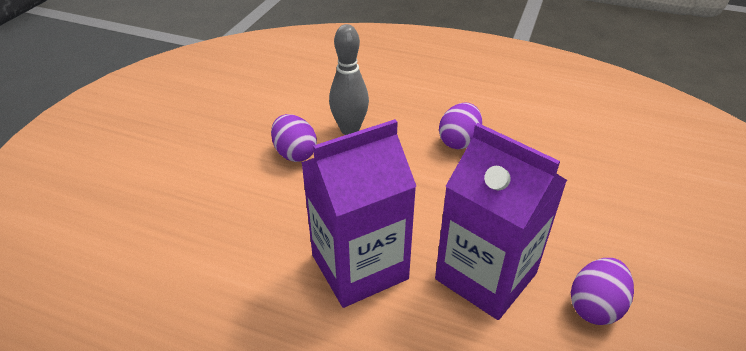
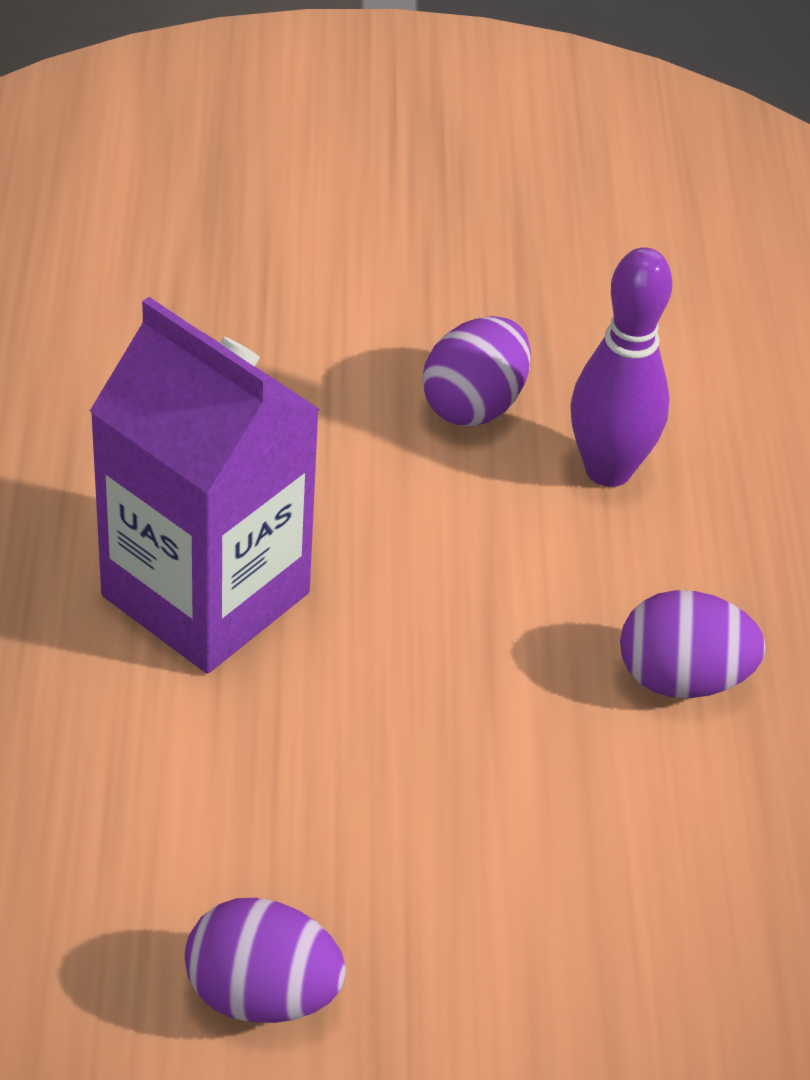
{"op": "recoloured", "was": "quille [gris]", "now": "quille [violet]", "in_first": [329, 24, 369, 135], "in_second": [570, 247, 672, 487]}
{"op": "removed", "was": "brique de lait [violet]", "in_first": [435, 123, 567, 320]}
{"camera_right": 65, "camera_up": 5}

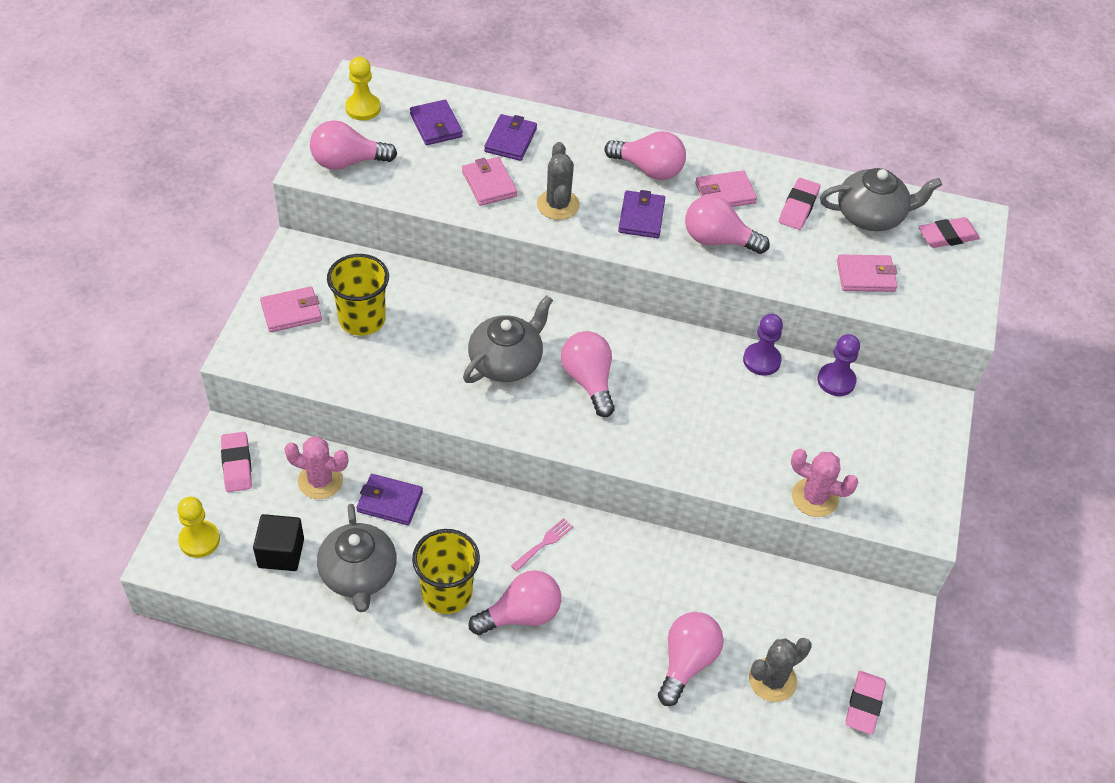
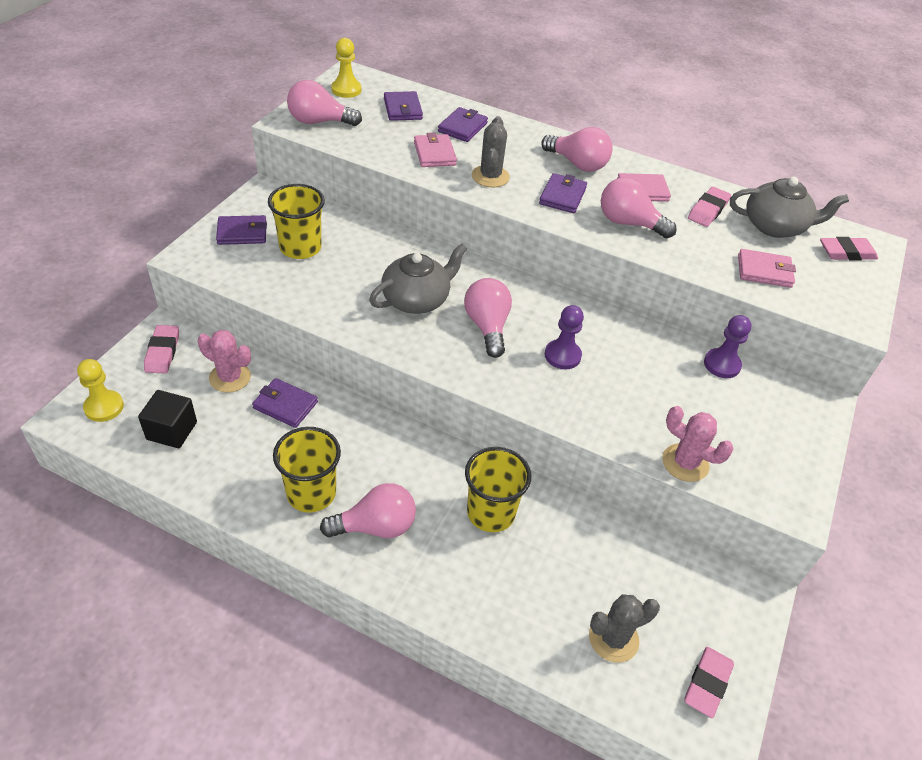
{"op": "recoloured", "was": "portefeuille [rose]", "now": "portefeuille [violet]", "in_first": [260, 286, 322, 332], "in_second": [216, 215, 267, 245]}
{"op": "added", "now": "gobelet [jaune]", "in_second": [465, 447, 531, 532]}
{"op": "moved", "was": "pion [violet]", "in_first": [743, 314, 783, 376], "in_second": [545, 305, 584, 369]}
{"op": "removed", "was": "théière [gris]", "in_first": [317, 504, 397, 612]}
{"op": "removed", "was": "fourchette [rose]", "in_first": [511, 518, 573, 571]}
{"op": "removed", "was": "ampoule [rose]", "in_first": [658, 612, 724, 706]}
{"camera_right": 10, "camera_up": -5}

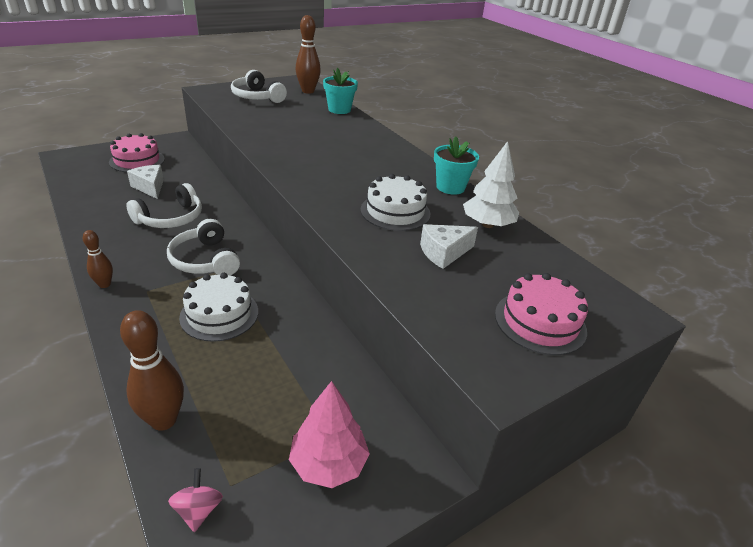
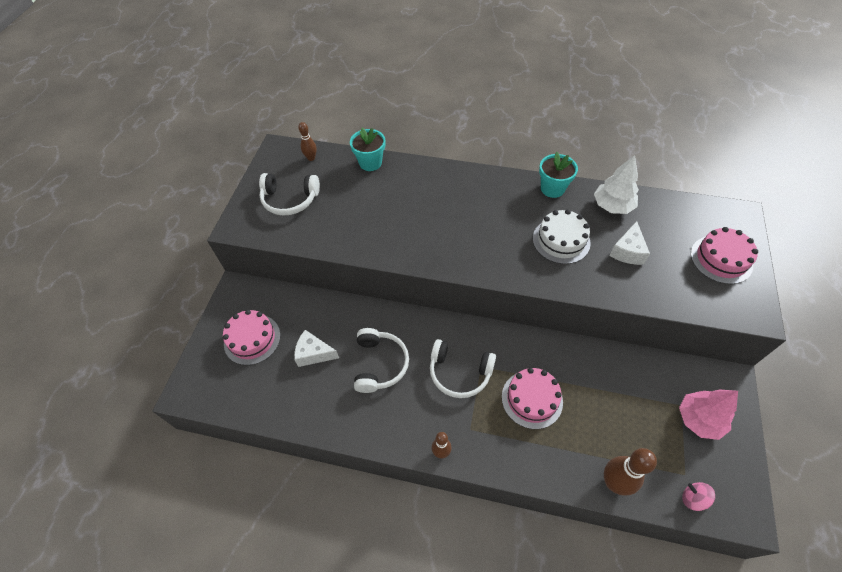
{"op": "resized", "was": "quille [marron]", "in_first": [295, 15, 321, 94], "in_second": [298, 122, 317, 161], "ratio": 0.58}
{"op": "recoloured", "was": "gâteau [blanc]", "now": "gâteau [rose]", "in_first": [179, 273, 258, 342], "in_second": [502, 368, 563, 429]}
{"camera_right": -40, "camera_up": 20}

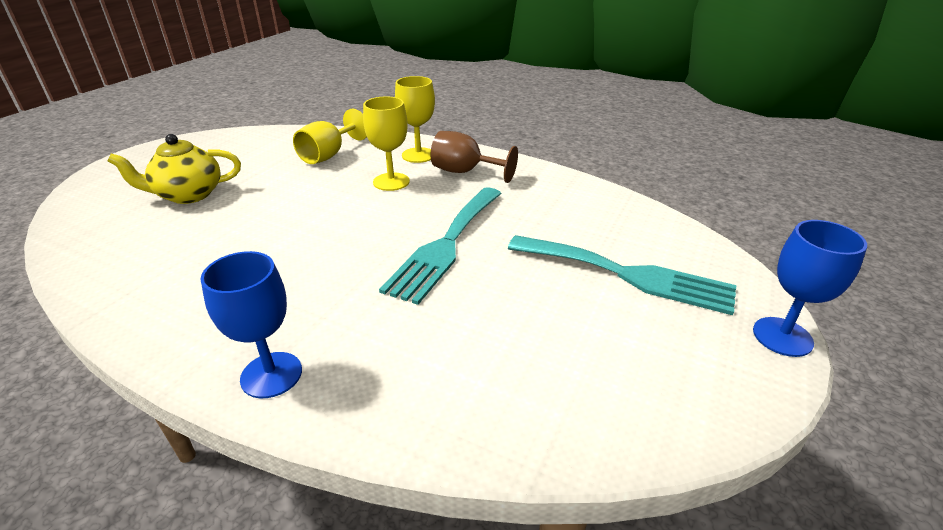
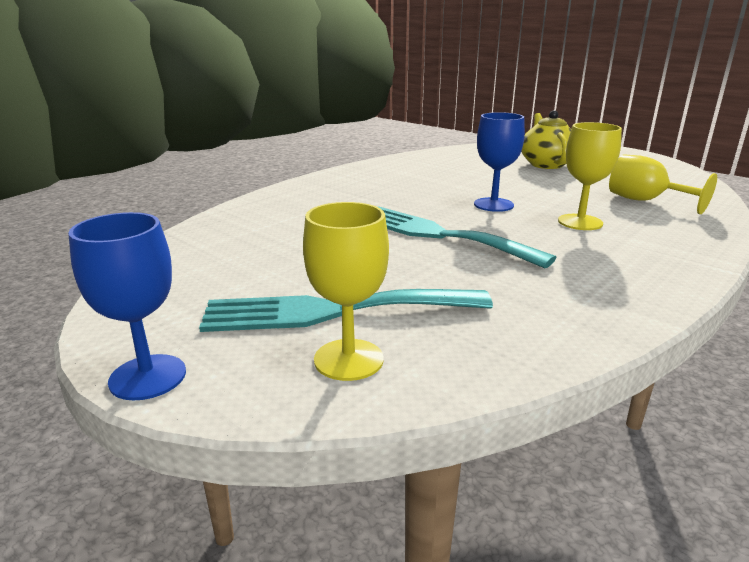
{"op": "turned", "was": "fourchette [turquoise]", "in_first": [508, 235, 736, 315], "in_second": [199, 289, 493, 332], "clockwise": 45}
{"op": "moved", "was": "verre à pied [jaune]", "in_first": [395, 76, 435, 163], "in_second": [303, 202, 389, 381]}
{"op": "moved", "was": "verre à pied [bleu]", "in_first": [200, 251, 302, 398], "in_second": [474, 112, 525, 212]}
{"op": "removed", "was": "verre à pied [marron]", "in_first": [431, 131, 518, 183]}
{"camera_right": 105, "camera_up": -10}

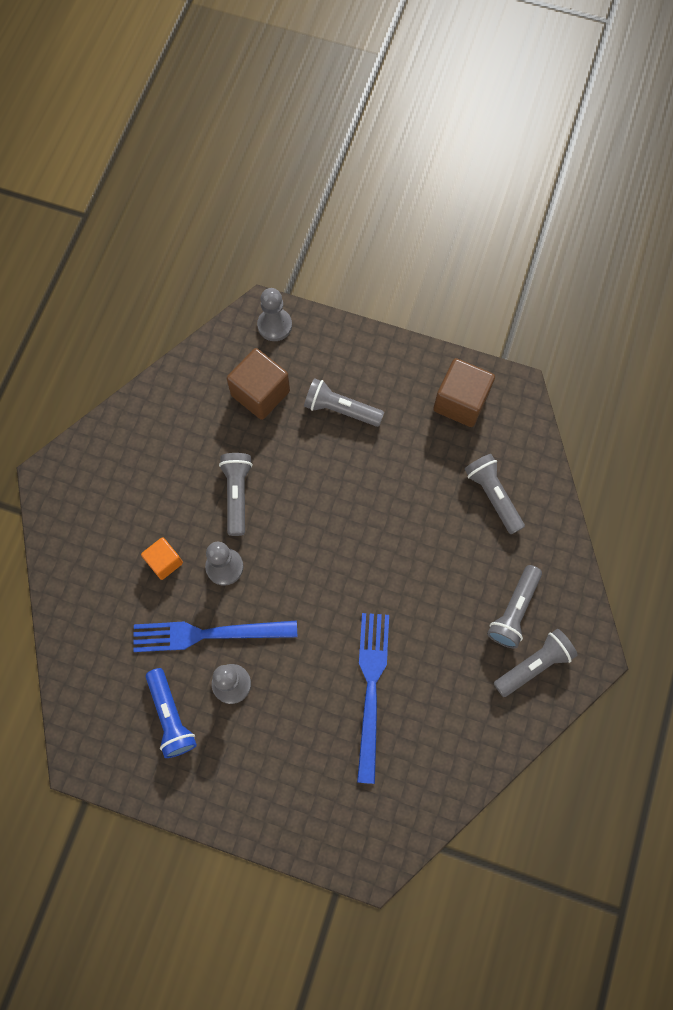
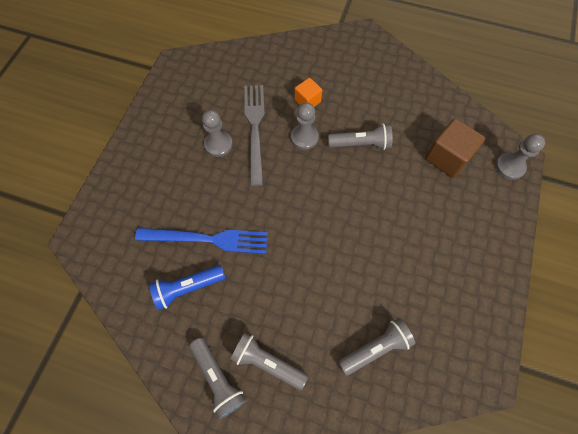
{"op": "moved", "was": "lampe de poche [bleu]", "in_first": [146, 668, 197, 758], "in_second": [149, 265, 225, 310]}
{"op": "recoloured", "was": "fourchette [bleu]", "now": "fourchette [gris]", "in_first": [133, 620, 297, 652], "in_second": [244, 85, 265, 186]}
{"op": "removed", "was": "lampe de poche [gris]", "in_first": [304, 378, 384, 427]}
{"op": "removed", "was": "cube [marron]", "in_first": [433, 358, 495, 427]}
{"camera_right": 90, "camera_up": -5}

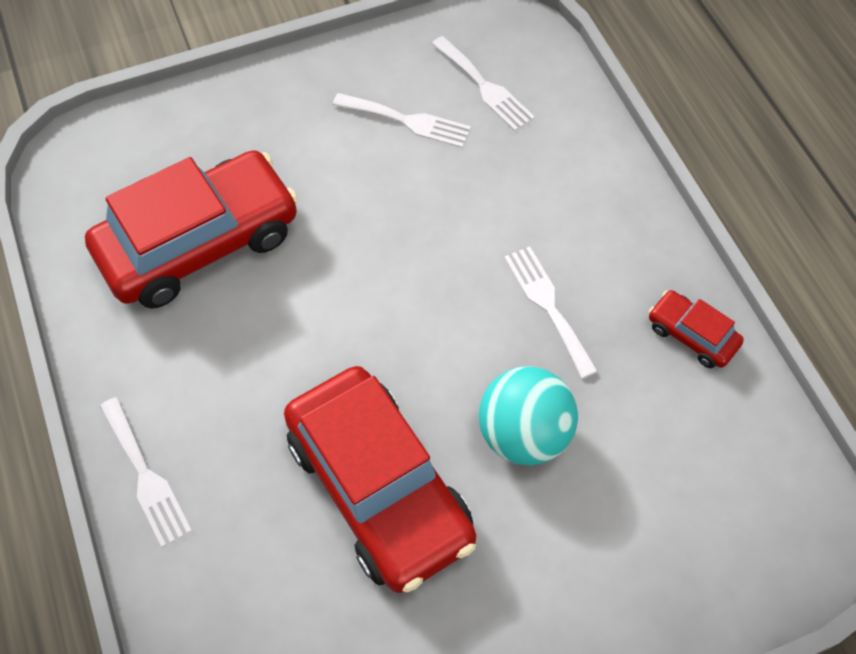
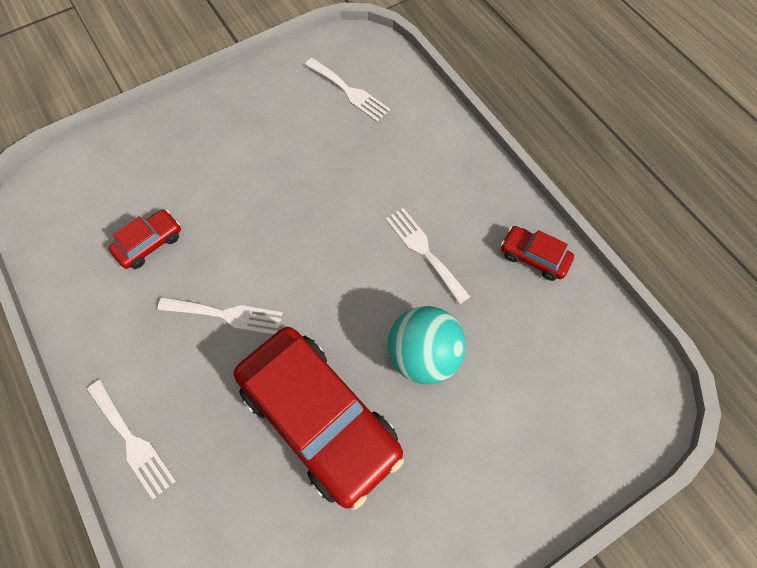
{"op": "resized", "was": "voiture [rouge]", "in_first": [85, 150, 298, 309], "in_second": [109, 209, 181, 269], "ratio": 0.44}
{"op": "moved", "was": "fourchette [blanc]", "in_first": [333, 93, 471, 148], "in_second": [157, 297, 283, 334]}
{"camera_right": -10, "camera_up": 5}

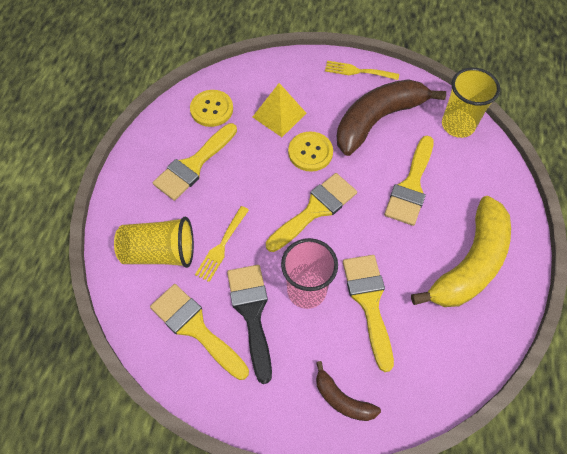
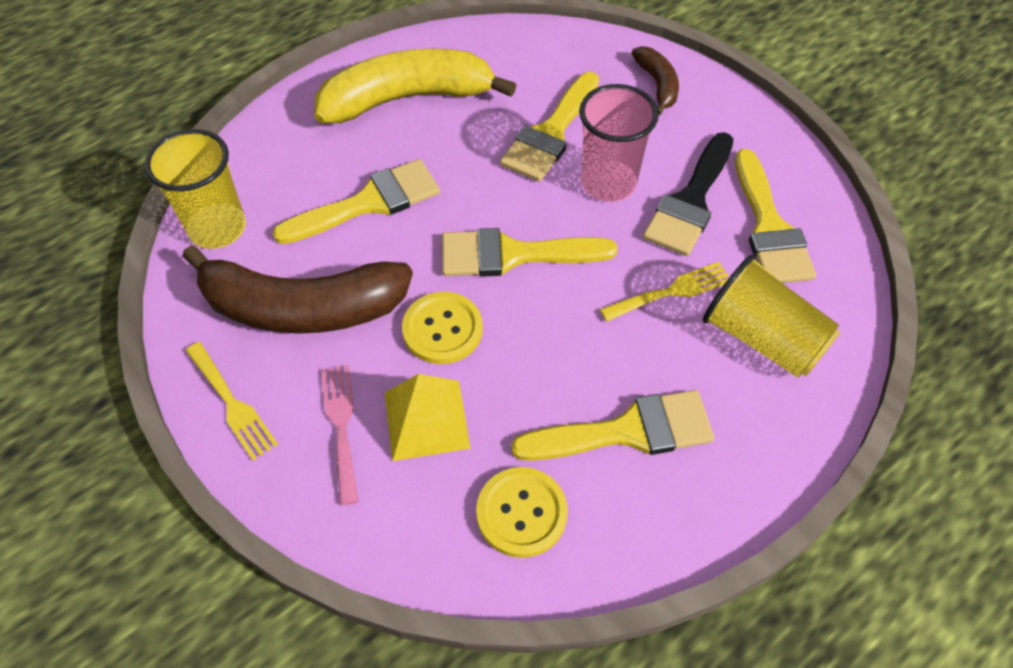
{"op": "added", "now": "fourchette [rose]", "in_second": [321, 365, 359, 505]}
{"camera_right": -140, "camera_up": -5}

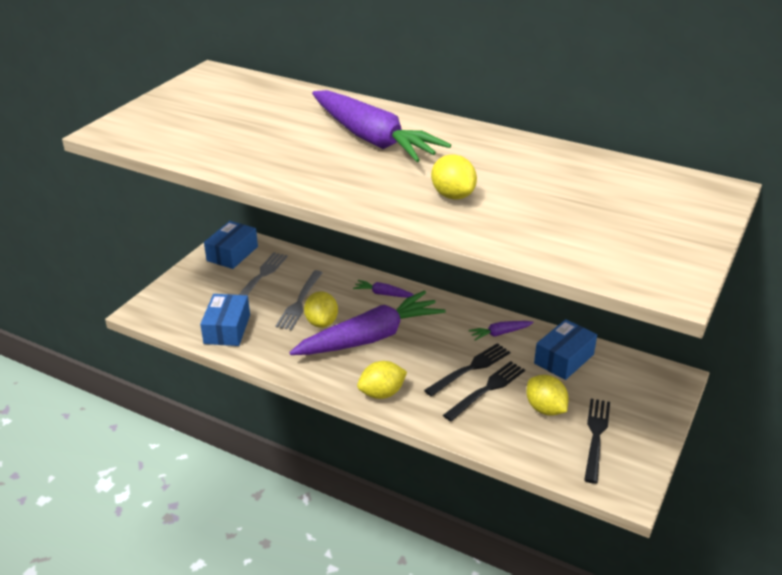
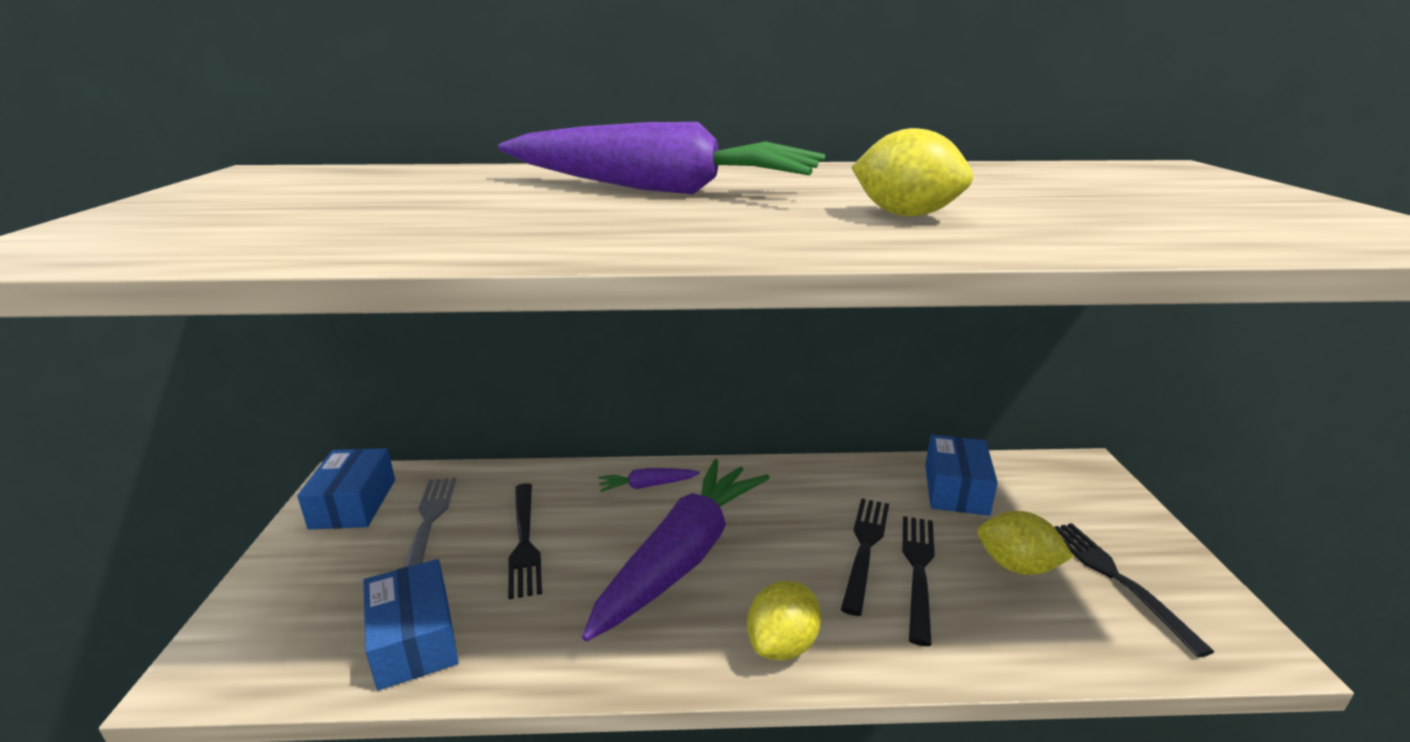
{"op": "recoloured", "was": "fourchette [gris]", "now": "fourchette [noir]", "in_first": [275, 270, 323, 330], "in_second": [508, 483, 542, 599]}
{"op": "removed", "was": "citron [jaune]", "in_first": [304, 292, 338, 328]}
{"op": "removed", "was": "carotte [violet]", "in_first": [469, 321, 534, 341]}
{"camera_right": -30, "camera_up": -10}

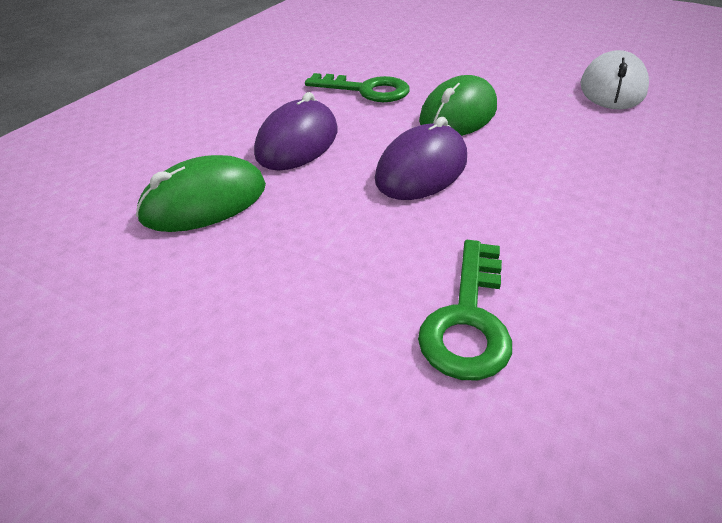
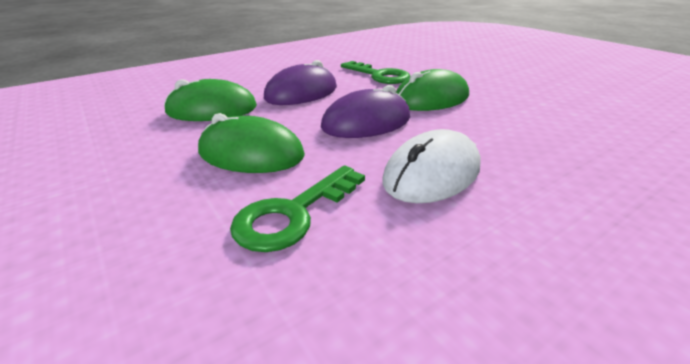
{"op": "added", "now": "souris [vert]", "in_second": [198, 113, 305, 173]}
{"op": "moved", "was": "souris [blanc]", "in_first": [580, 50, 649, 110], "in_second": [382, 129, 481, 203]}
{"camera_right": 25, "camera_up": -10}

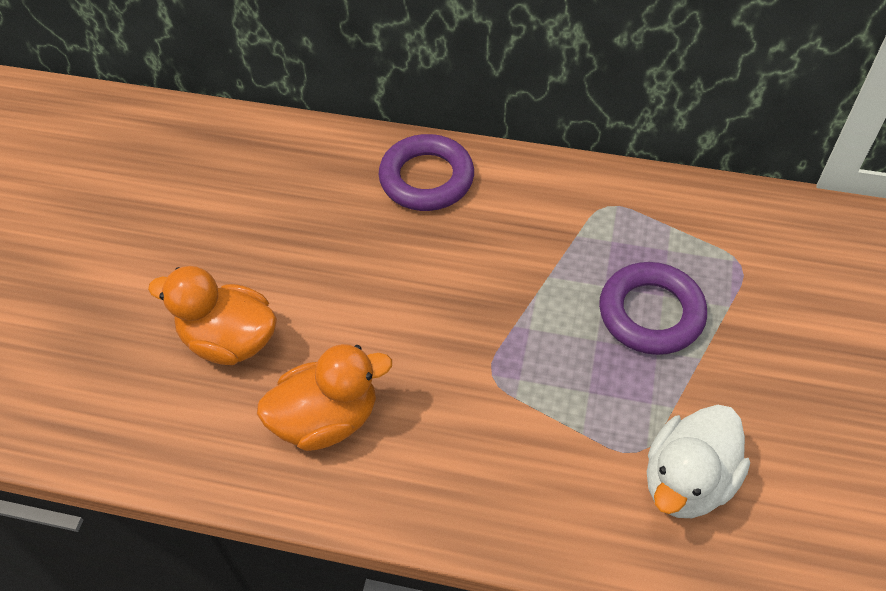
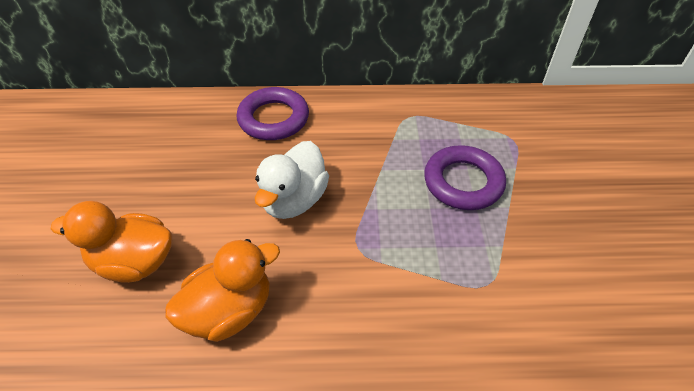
{"op": "moved", "was": "canard [blanc]", "in_first": [647, 405, 750, 518], "in_second": [255, 141, 329, 219]}
{"camera_right": -15, "camera_up": -5}

